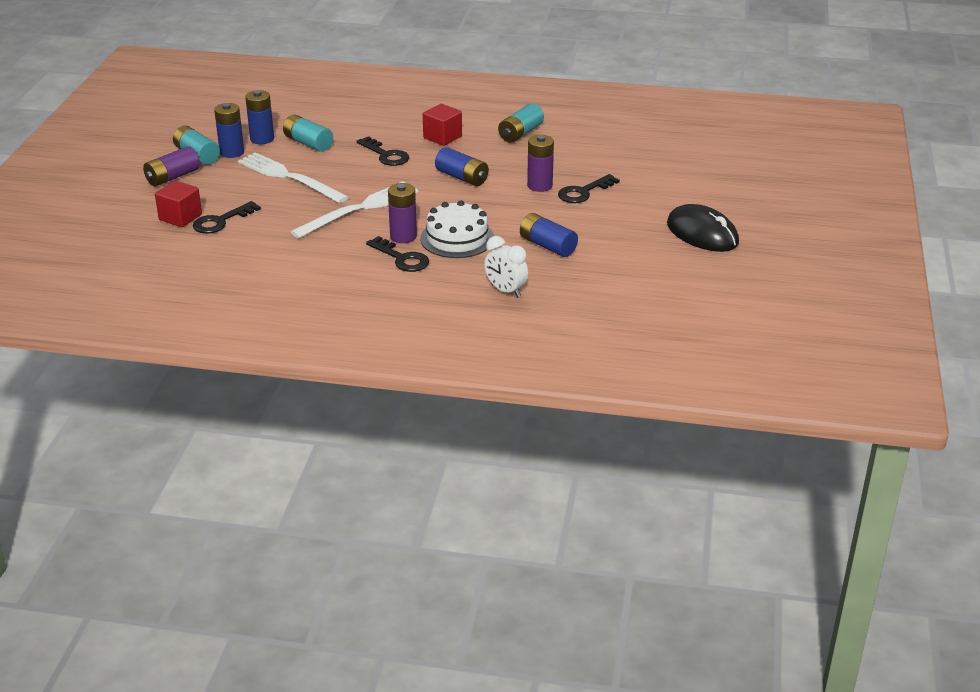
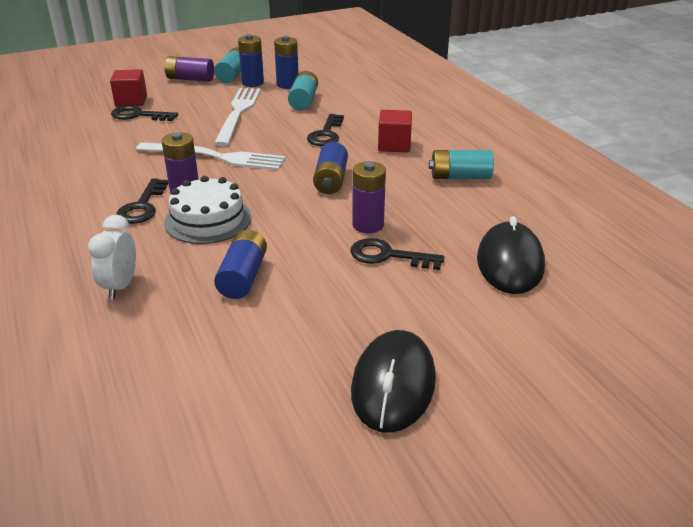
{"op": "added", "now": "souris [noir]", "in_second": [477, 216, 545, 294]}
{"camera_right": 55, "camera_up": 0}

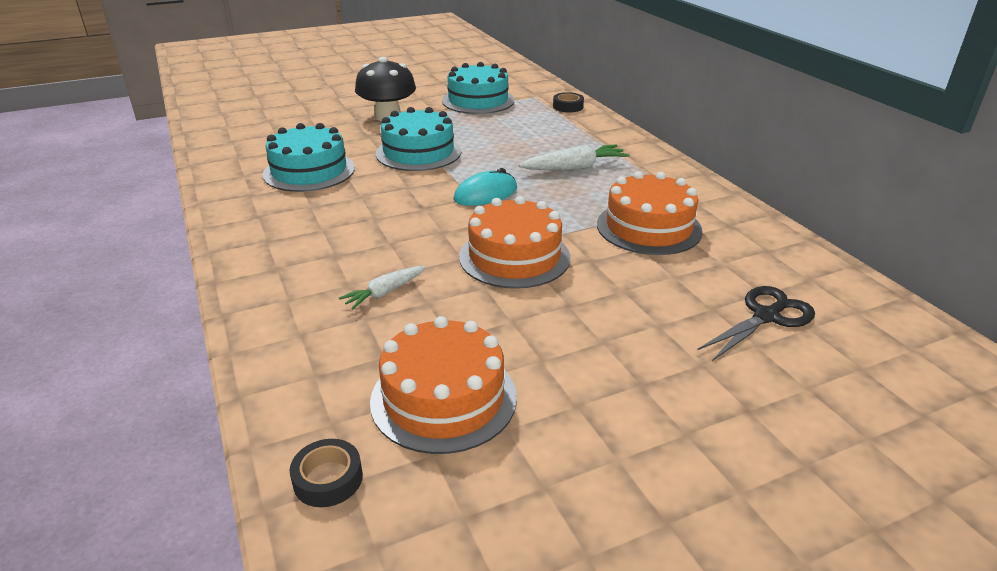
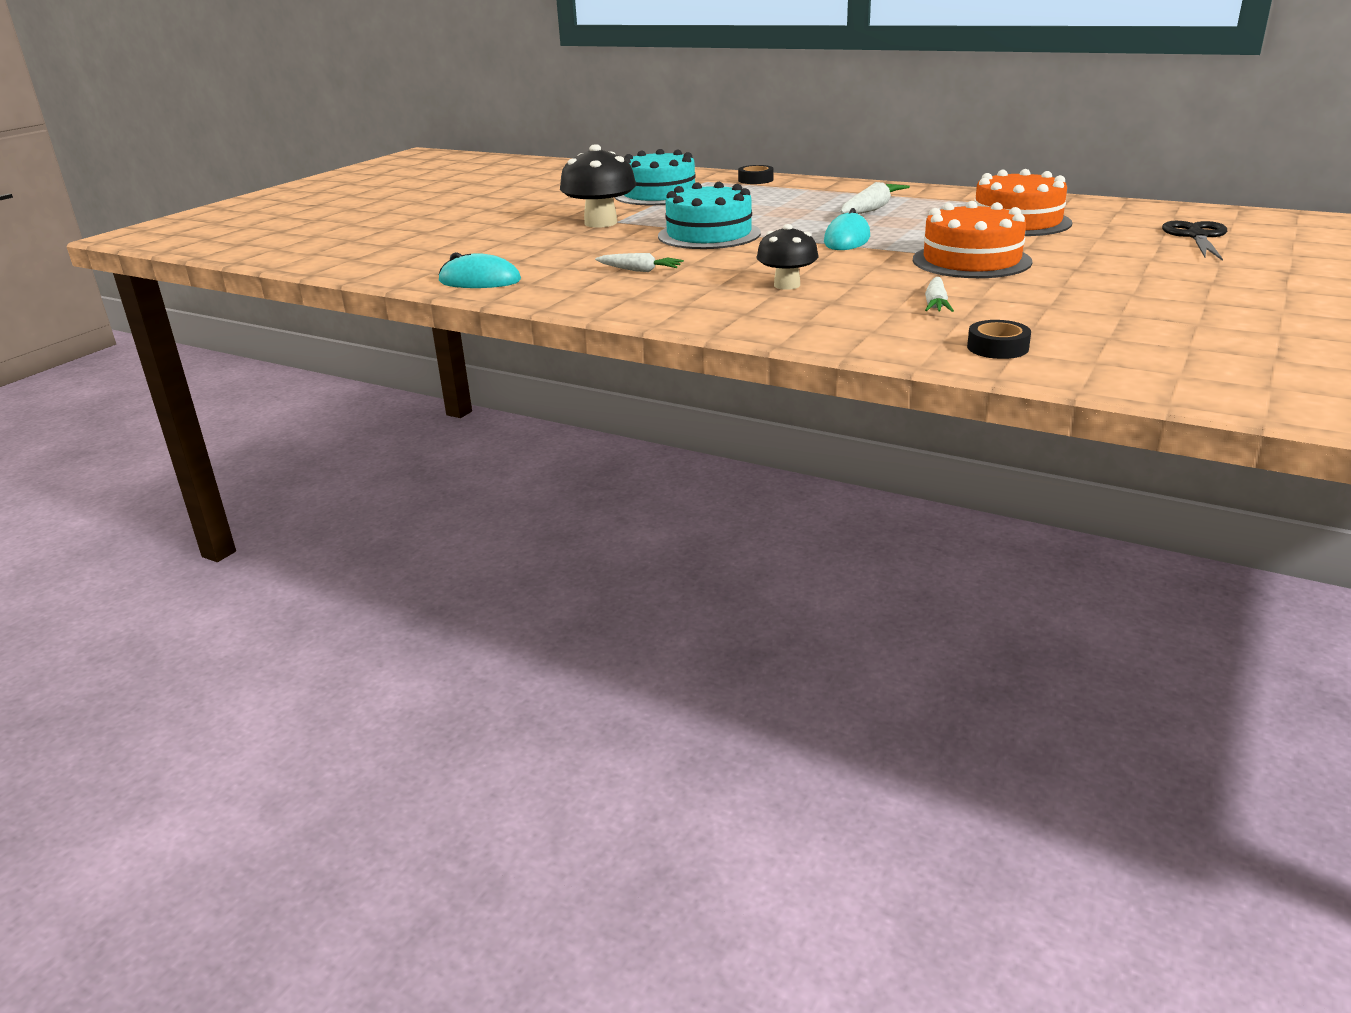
{"op": "added", "now": "souris [turquoise]", "in_second": [439, 252, 521, 288]}
{"op": "replaced", "was": "gâteau [turquoise]", "now": "carotte [blanc]", "in_first": [263, 123, 355, 192], "in_second": [595, 253, 684, 272]}
{"op": "added", "now": "champignon [noir]", "in_second": [756, 224, 818, 290]}
{"op": "moved", "was": "ruban adhésif [noir]", "in_first": [290, 439, 363, 507], "in_second": [967, 320, 1031, 359]}
{"op": "removed", "was": "gâteau [orange]", "in_first": [370, 316, 517, 454]}
{"camera_right": -35, "camera_up": -5}

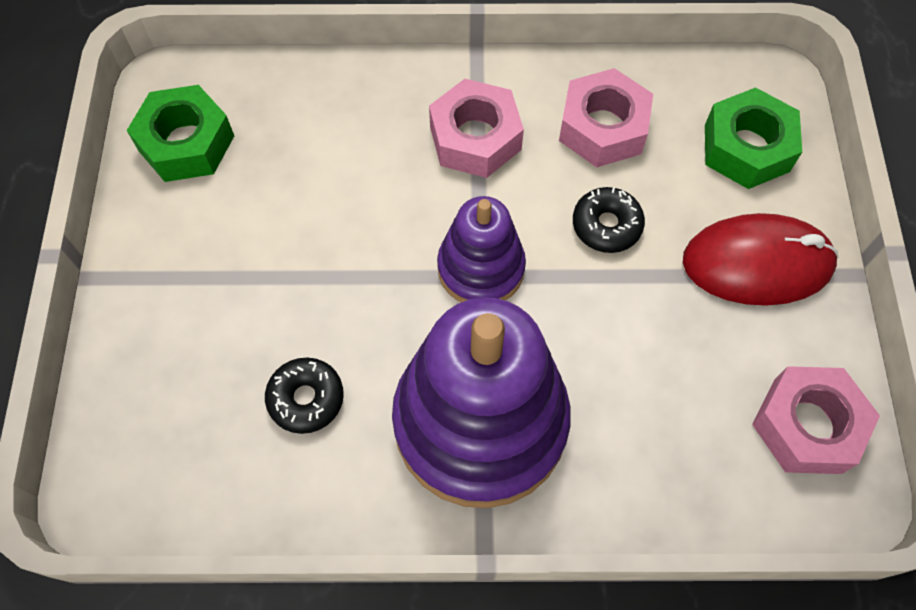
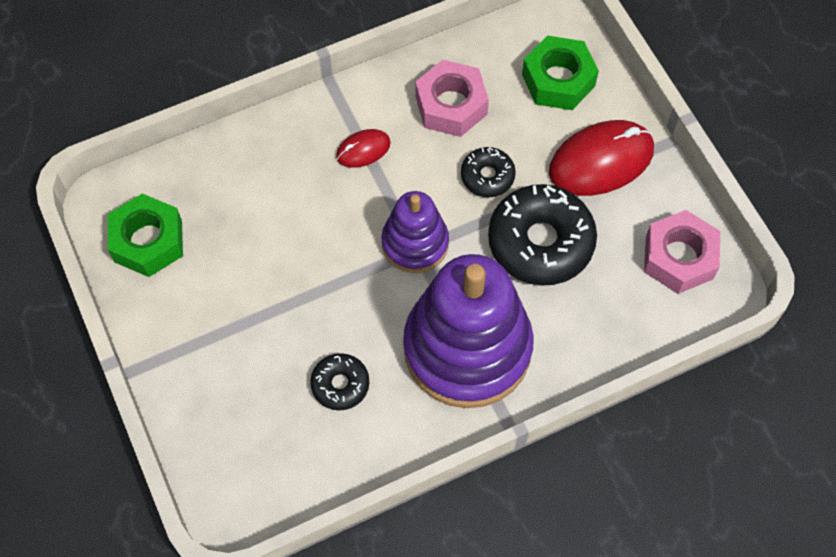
{"op": "replaced", "was": "écrou [rose]", "now": "souris [rouge]", "in_first": [429, 79, 524, 178], "in_second": [336, 129, 390, 168]}
{"op": "added", "now": "beignet [noir]", "in_second": [488, 184, 597, 286]}
{"camera_right": -25, "camera_up": 0}

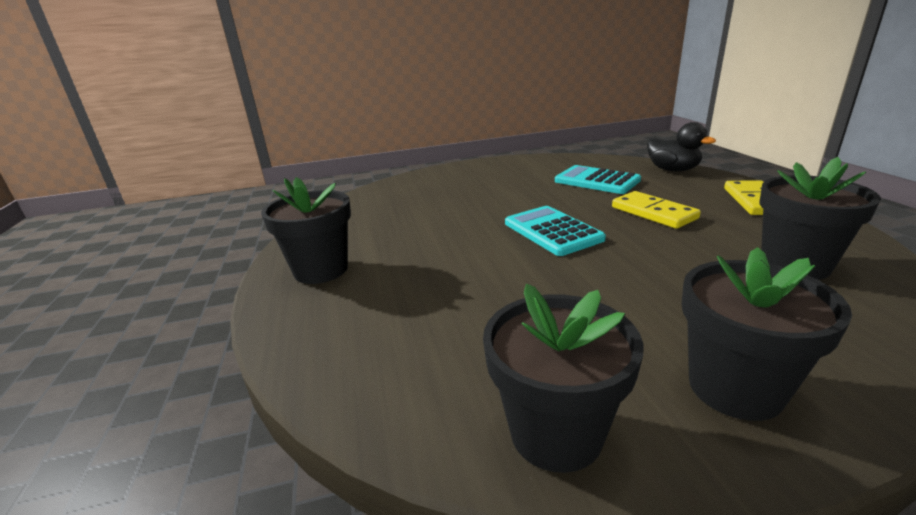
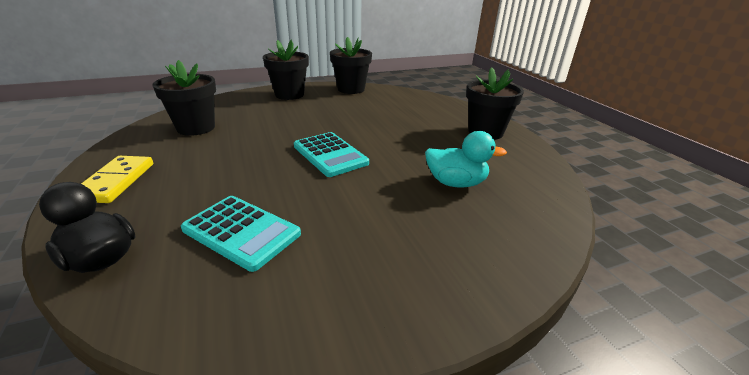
{"op": "added", "now": "canard [turquoise]", "in_second": [425, 131, 507, 188]}
{"op": "removed", "was": "domino [jaune]", "in_first": [612, 191, 701, 229]}
{"camera_right": 170, "camera_up": 5}

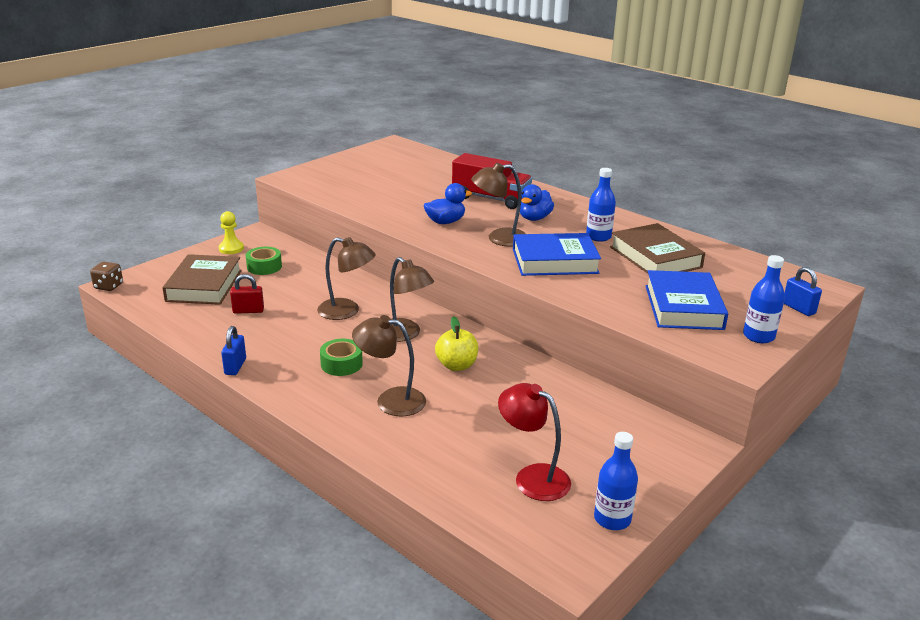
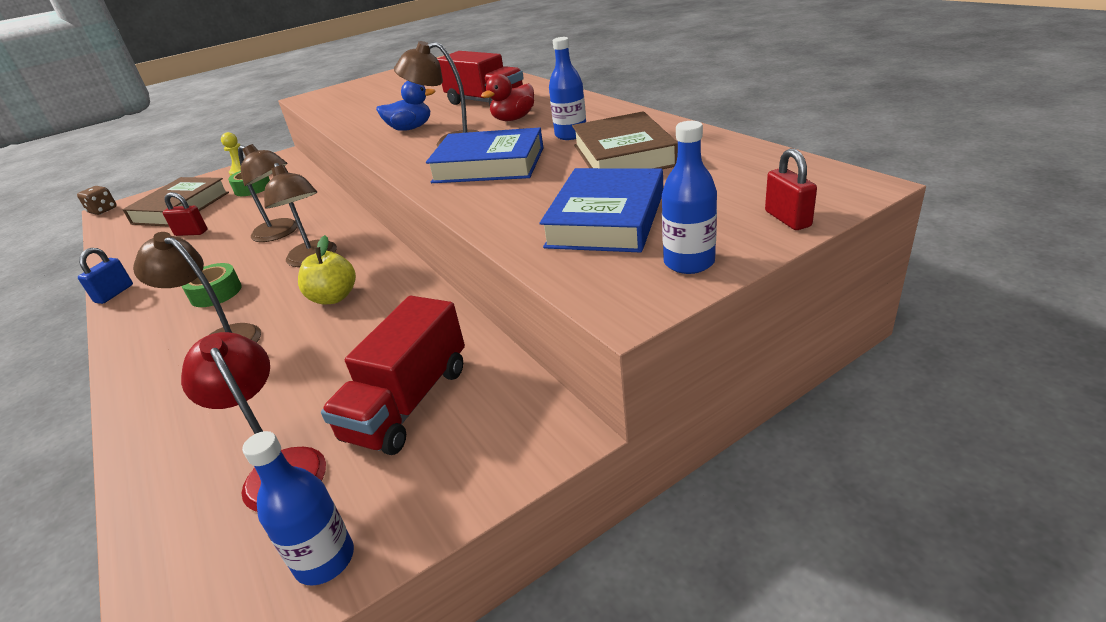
{"op": "added", "now": "camion [rouge]", "in_second": [321, 296, 465, 455]}
{"op": "recoloured", "was": "canard [bleu]", "now": "canard [rouge]", "in_first": [520, 184, 554, 221], "in_second": [481, 74, 534, 121]}
{"op": "recoloured", "was": "cadenas [bleu]", "now": "cadenas [rouge]", "in_first": [784, 267, 822, 316], "in_second": [765, 148, 817, 230]}
{"camera_right": 20, "camera_up": 5}

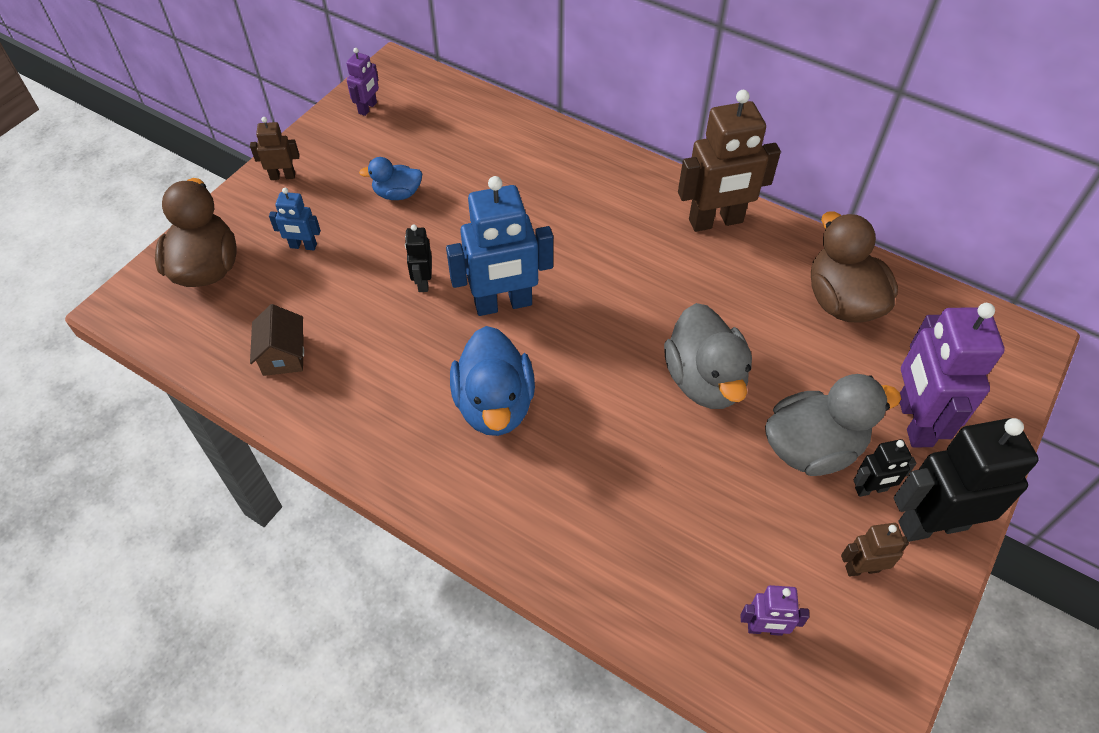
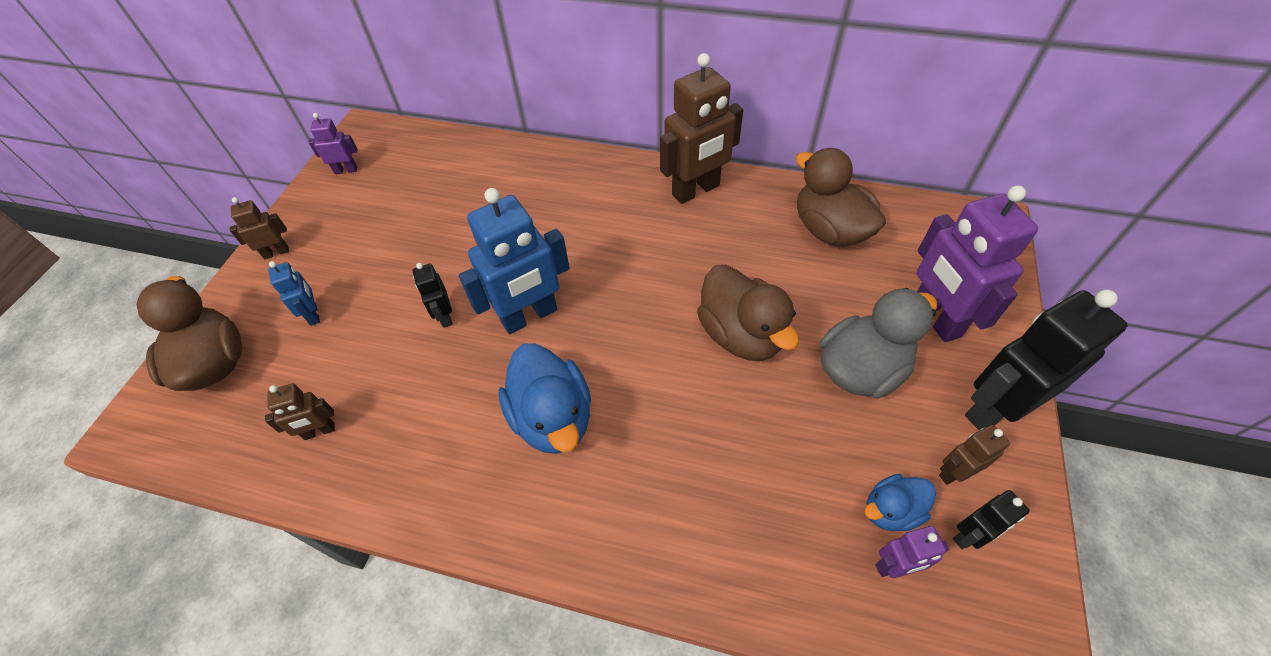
{"op": "replaced", "was": "maison [marron]", "now": "robot [marron]", "in_first": [250, 304, 304, 376], "in_second": [265, 383, 335, 440]}
{"op": "turned", "was": "robot [bleu]", "in_first": [269, 188, 321, 251], "in_second": [268, 261, 320, 326], "clockwise": -105}
{"op": "turned", "was": "robot [violet]", "in_first": [346, 48, 379, 116], "in_second": [309, 113, 357, 174], "clockwise": -105}
{"op": "recoloured", "was": "canard [gris]", "now": "canard [marron]", "in_first": [664, 303, 752, 409], "in_second": [697, 265, 799, 361]}
{"op": "moved", "was": "canard [bleu]", "in_first": [359, 157, 422, 200], "in_second": [864, 474, 936, 531]}
{"op": "moved", "was": "robot [noir]", "in_first": [853, 439, 917, 497], "in_second": [953, 490, 1030, 549]}
{"camera_right": -15, "camera_up": 0}

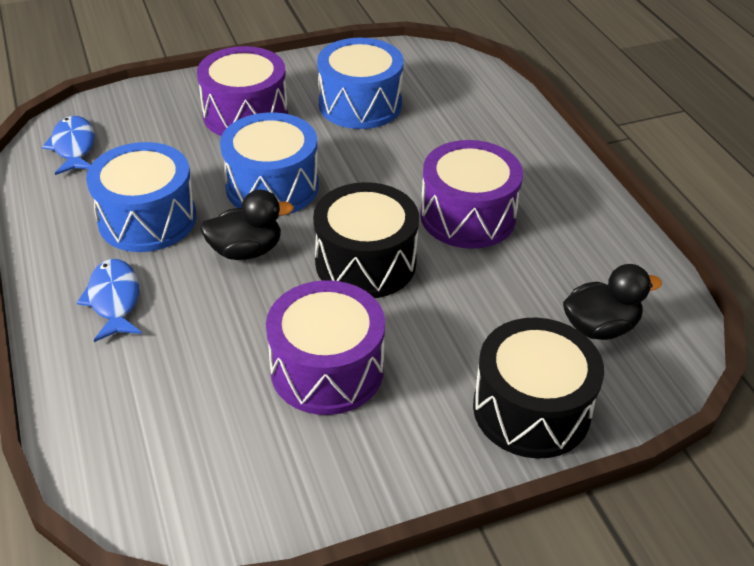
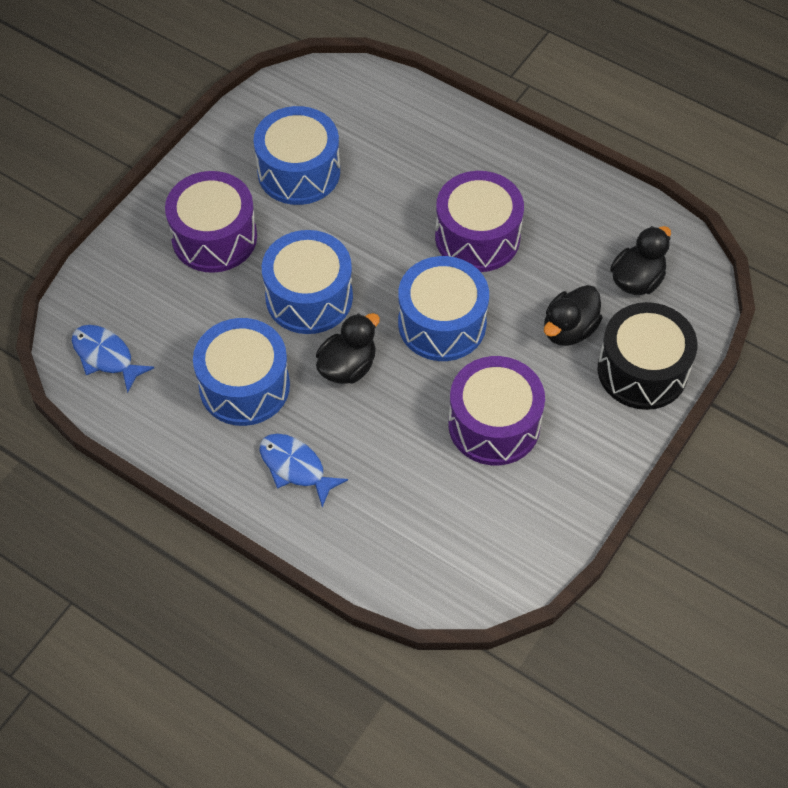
{"op": "recoloured", "was": "tambour [noir]", "now": "tambour [bleu]", "in_first": [313, 182, 419, 298], "in_second": [398, 256, 489, 361]}
{"op": "added", "now": "canard [noir]", "in_second": [544, 285, 603, 346]}
{"camera_right": -35, "camera_up": 15}

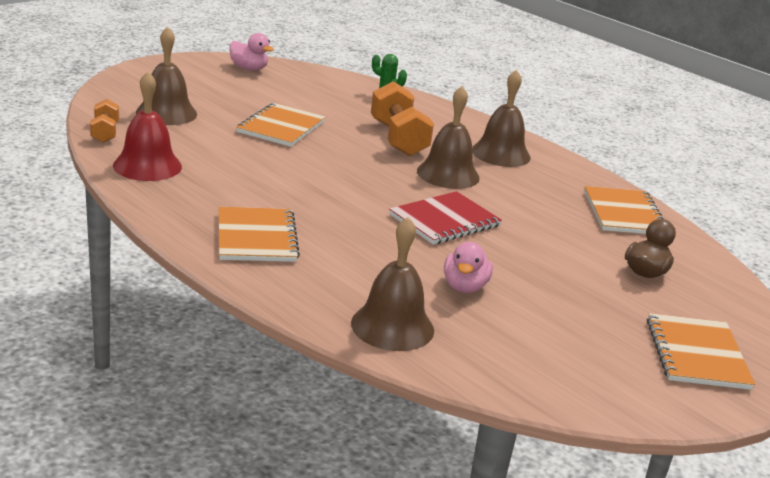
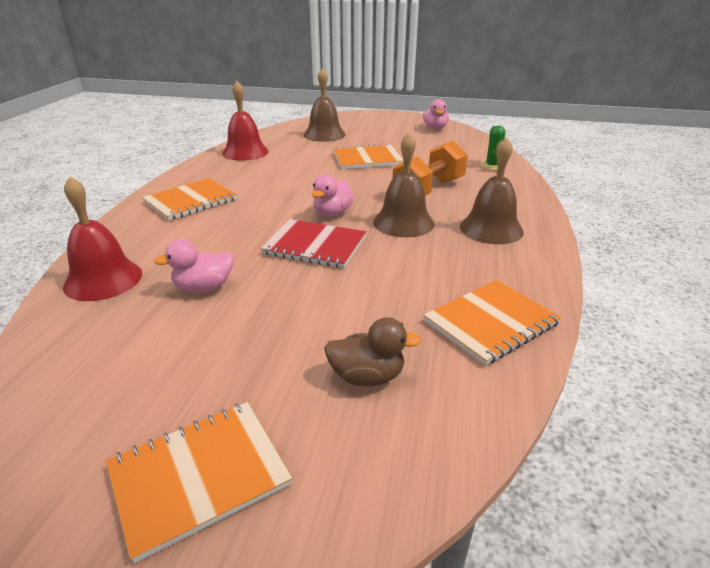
{"op": "recoloured", "was": "cloche [marron]", "now": "cloche [rouge]", "in_first": [351, 217, 434, 351], "in_second": [63, 176, 142, 301]}
{"op": "added", "now": "canard [rose]", "in_second": [312, 174, 354, 217]}
{"op": "removed", "was": "haltère [orange]", "in_first": [90, 99, 119, 143]}
{"camera_right": 60, "camera_up": 5}

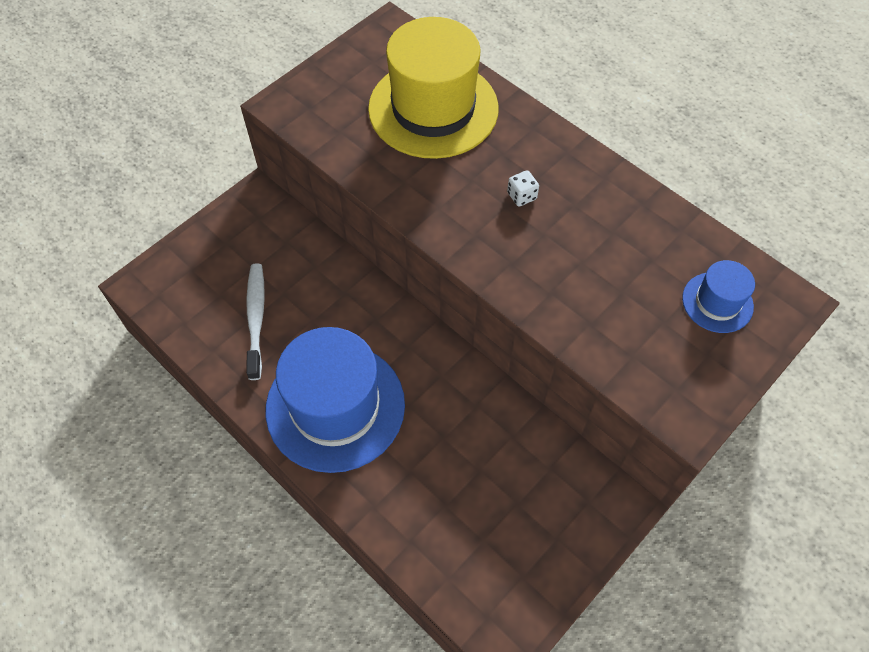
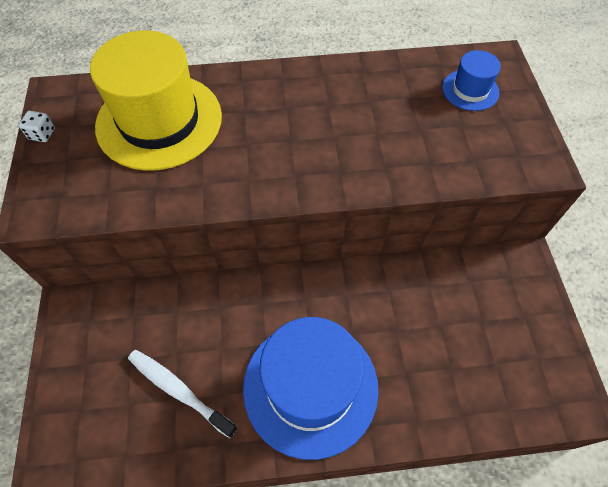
{"op": "moved", "was": "dé [blanc]", "in_first": [507, 170, 539, 206], "in_second": [19, 111, 55, 142]}
{"camera_right": -50, "camera_up": 0}

